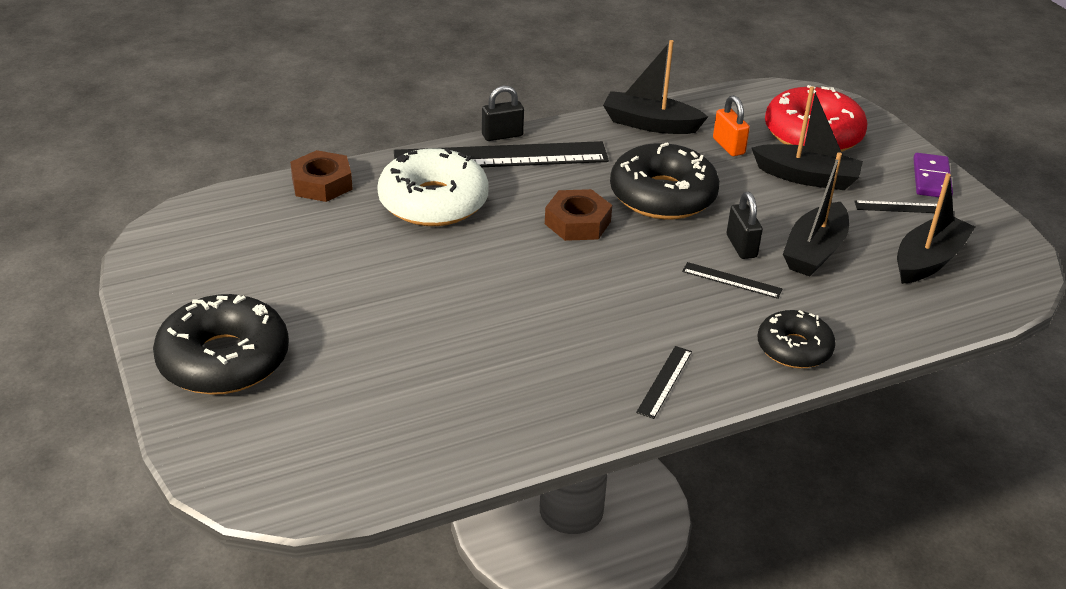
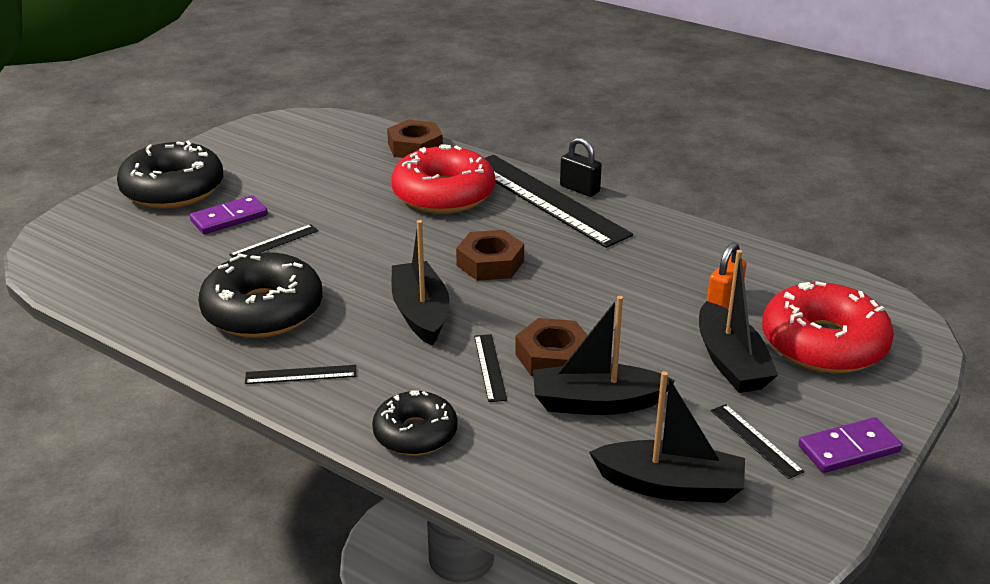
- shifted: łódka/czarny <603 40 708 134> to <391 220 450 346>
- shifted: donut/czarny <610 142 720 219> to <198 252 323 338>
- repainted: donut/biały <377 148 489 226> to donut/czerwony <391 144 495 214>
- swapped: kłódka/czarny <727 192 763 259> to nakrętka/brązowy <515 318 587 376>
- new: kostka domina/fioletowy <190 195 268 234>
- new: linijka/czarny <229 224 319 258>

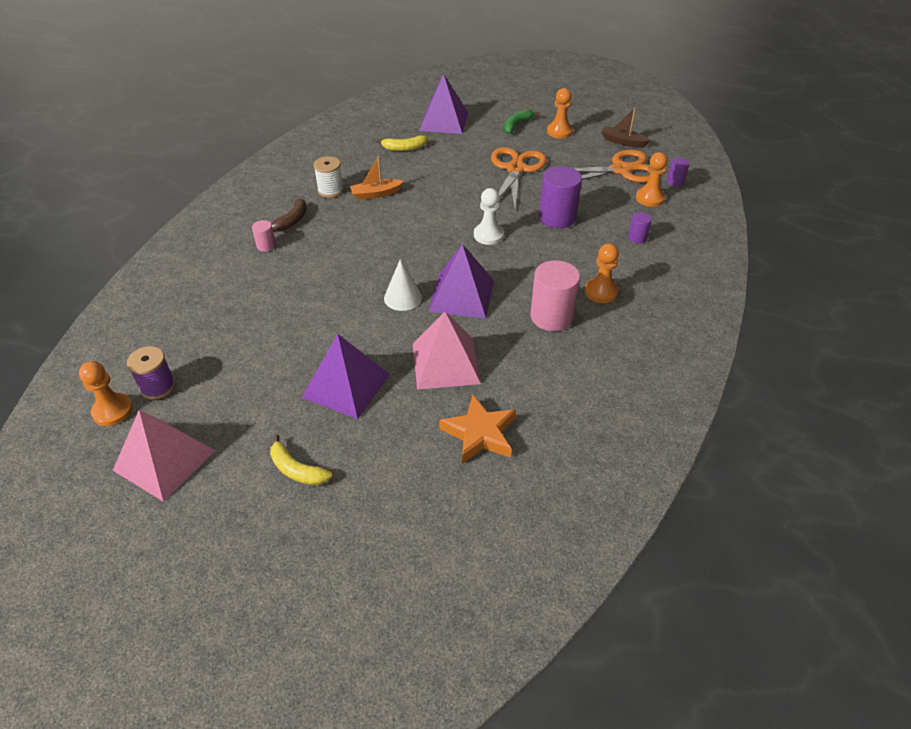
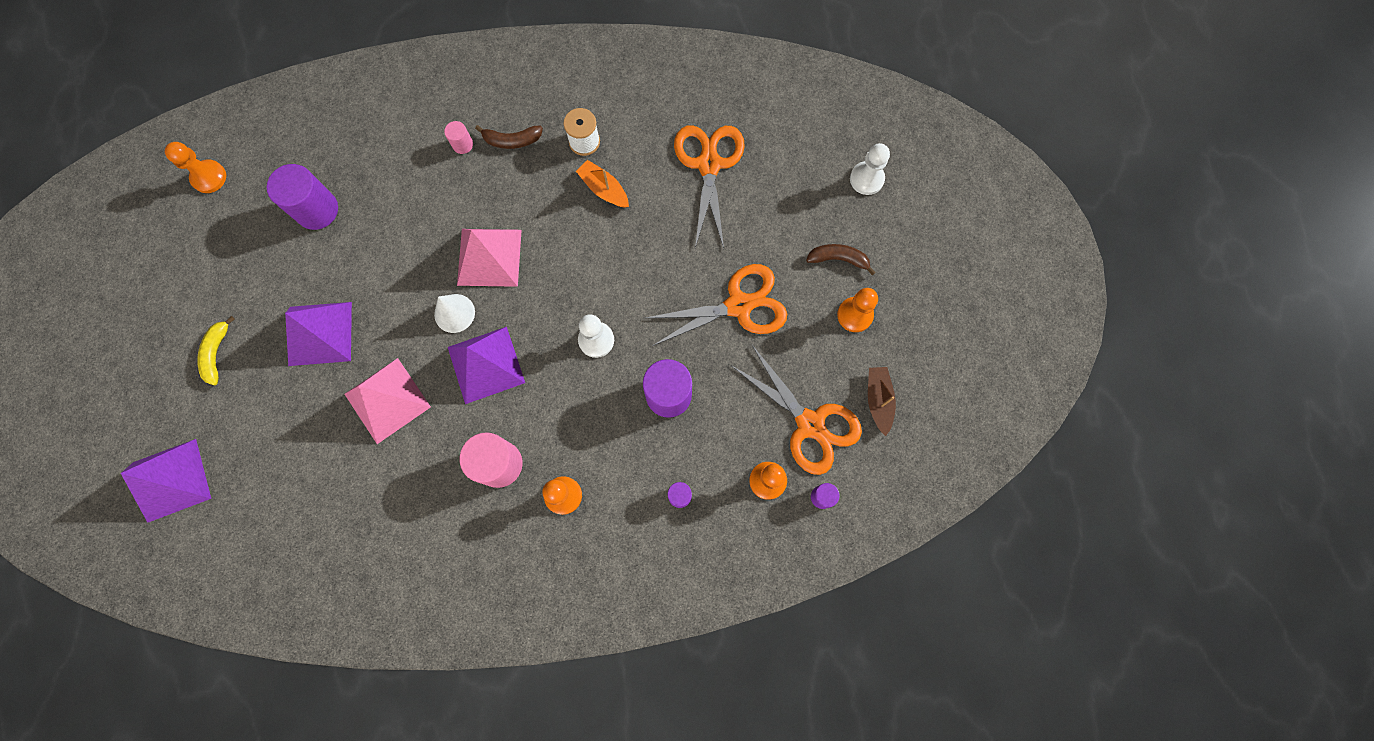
- shifted: piramida/fioletowy <419 74 468 134> to <121 439 211 523>
- repainted: banan/zielony <504 109 540 134> to banan/brązowy <806 244 876 275>
- swapped: banan/żółty <376 135 428 151> to nożyczki/pomarańczowy <674 126 745 248>
- gone: szpulka/fioletowy <127 346 175 399>
- gone: gwiazda/pomarańczowy <439 395 516 464>
- shifted: piramida/różowy <113 410 215 502> to <457 229 522 287>
- new: pionek/biały <850 143 890 195>
- new: walec/fioletowy <267 164 338 230>

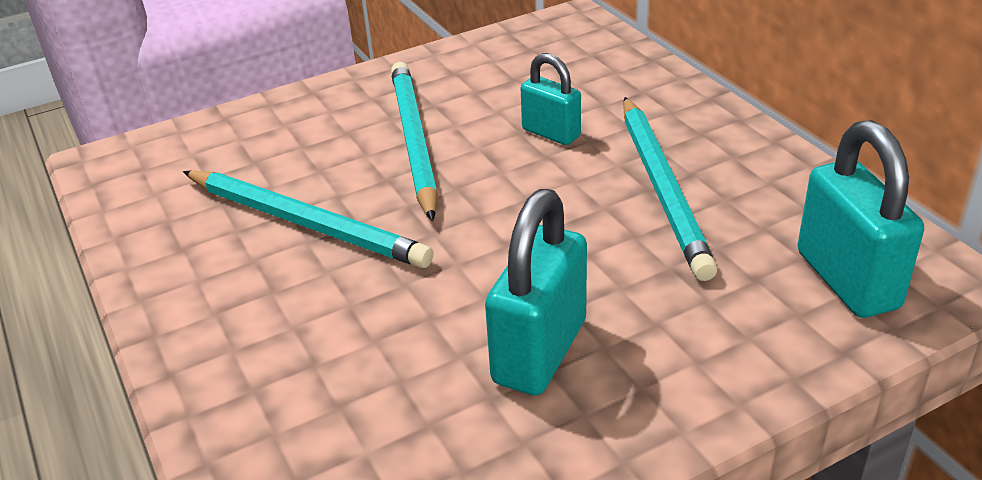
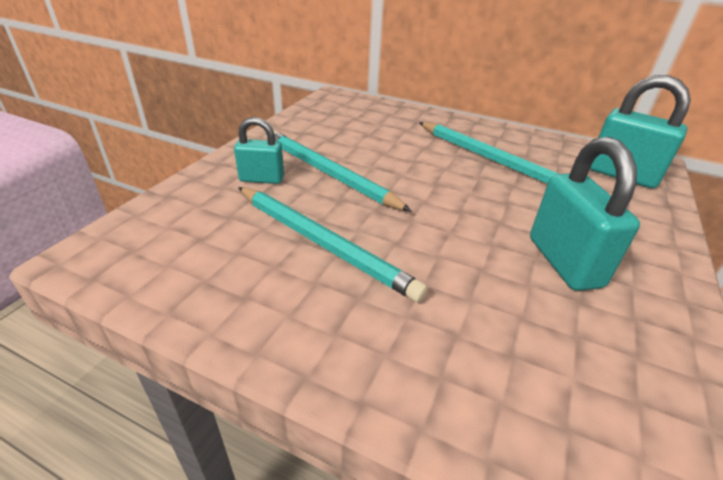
- shifted: kłódka/turkusowy <521 53 581 145> to <234 117 284 184>
- rotated: ołówek/turkusowy <183 170 434 268> = <238 187 428 302> 45 degrees clockwise

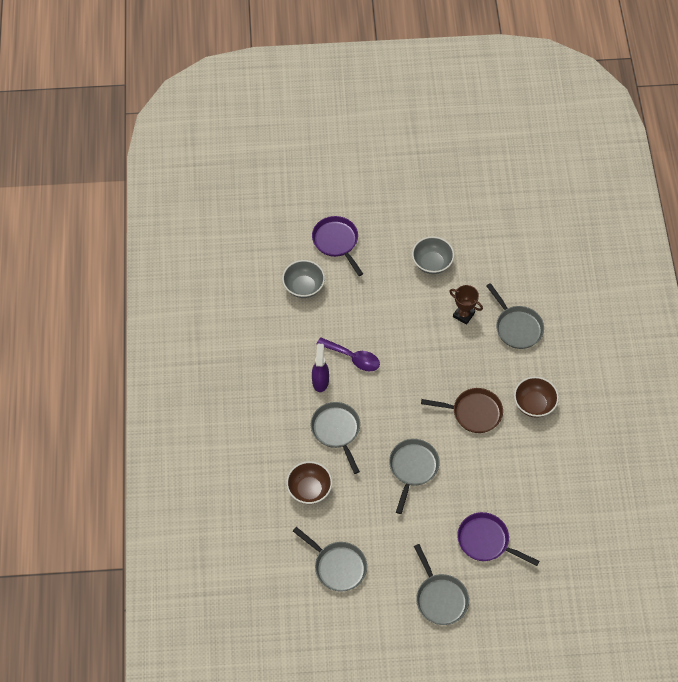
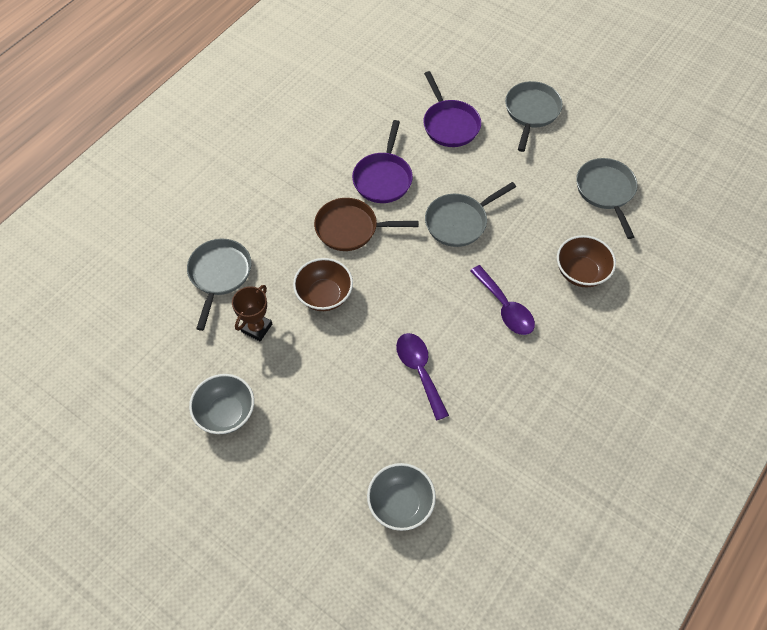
- shifted: patelnia/fioletowy <312 216 363 276> to <352 120 413 203>
- rotated: puchar/brązowy <449 285 483 325> = <232 285 272 341> 45 degrees clockwise
- gone: spryskiwacz/fioletowy <312 344 329 392>
- shifted: miska/brązowy <514 377 559 418> to <293 258 353 311>
- rotated: patelnia/brązowy <421 388 503 433> = <314 198 419 251> 45 degrees counterclockwise
- swapped: patelnia/szary <311 402 360 474> to łyżka/fioletowy <470 265 535 335>

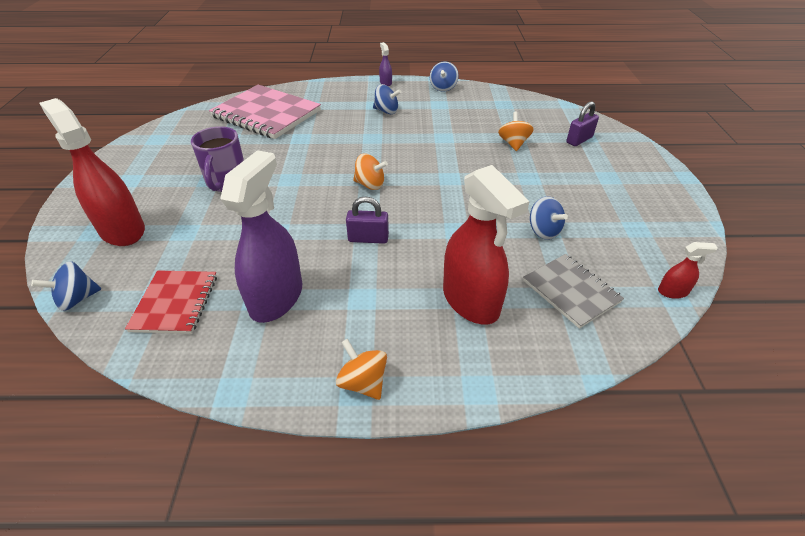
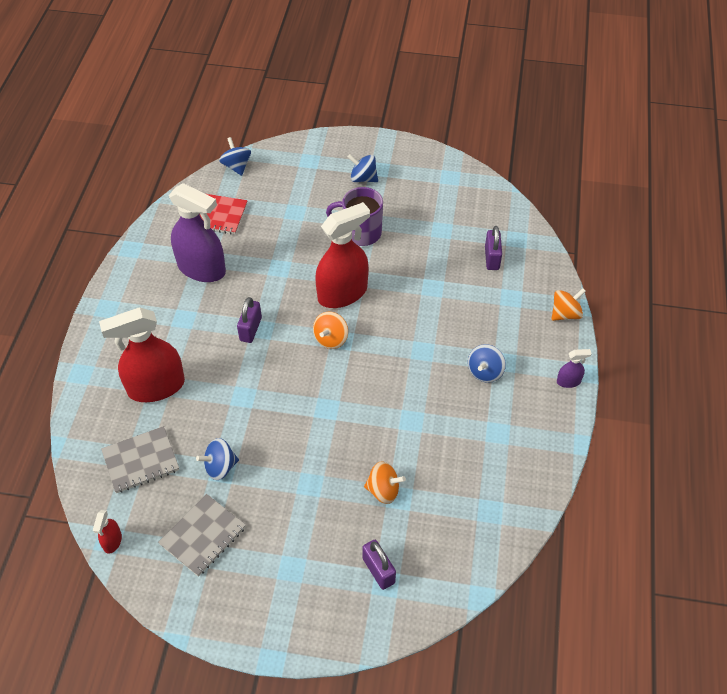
- shifted: bączek/niebieski <430 61 459 92> to <348 154 378 182>
- swapped: zeszyt/różowy <209 85 321 139> to kłódka/fioletowy <485 226 502 270>
- shifted: spryskiwacz/czerwony <39 98 145 246> to <315 202 370 308>
- shifted: bączek/pomarańczowy <336 339 387 400> to <552 288 586 321>
- new: zeszyt/szary <158 494 246 577>

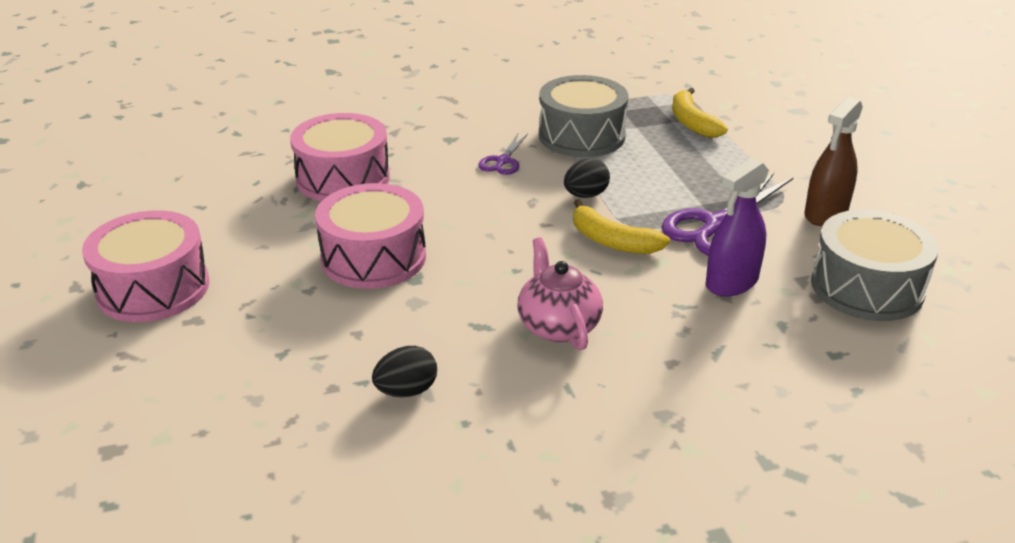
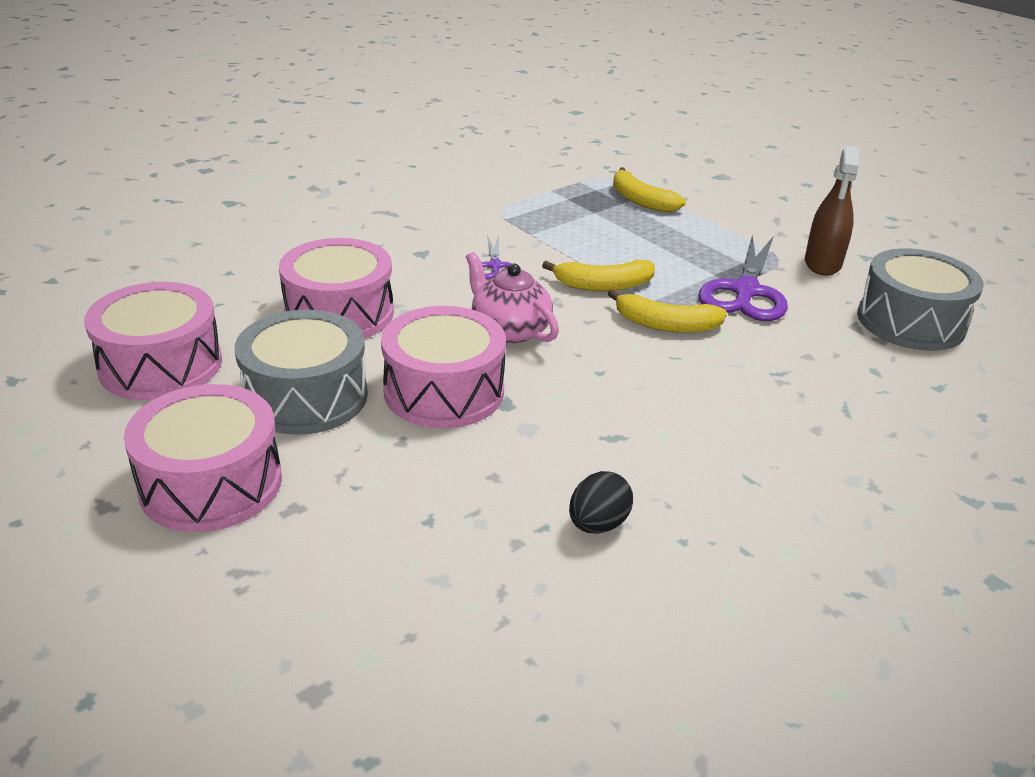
- shifted: bęben/szary <539 75 629 157> to <235 310 368 435>
- swapped: jajko/czarny <564 158 610 198> to banan/żółty <542 260 655 291>
- gone: spryskiwacz/fioletowy <706 158 769 297>
- shifted: imbryk/różowy <517 237 603 350> to <466 252 559 344>
- new: bęben/różowy <84 282 222 400>

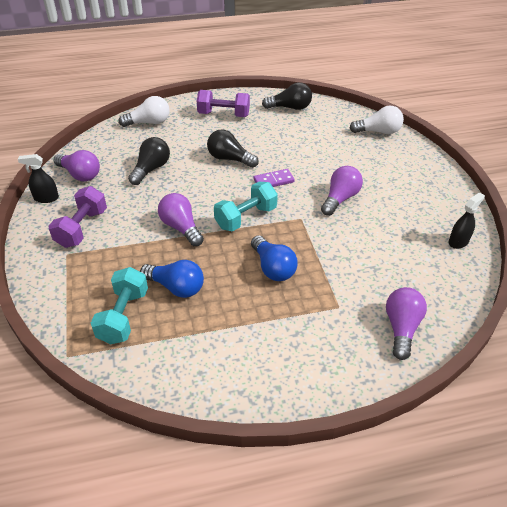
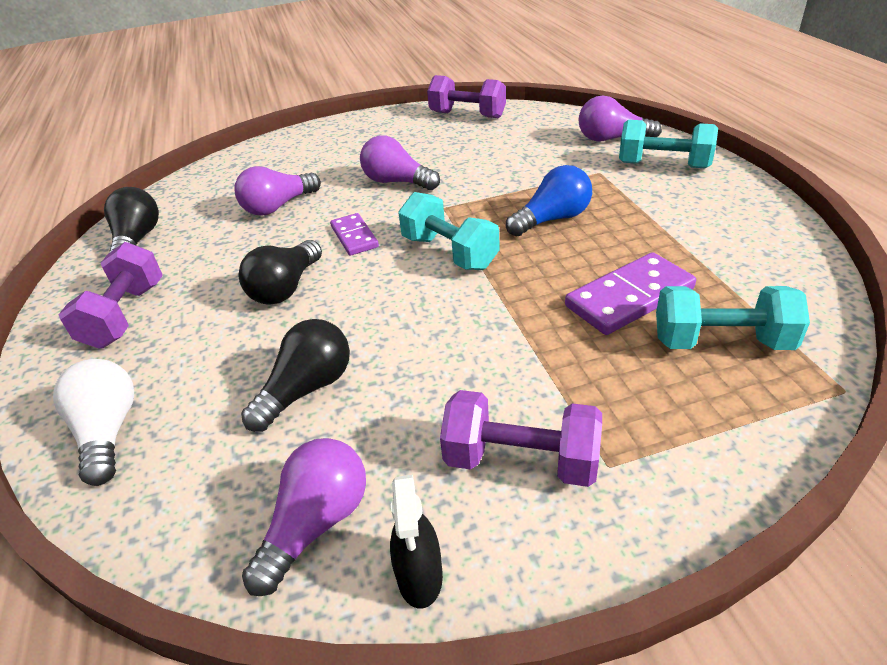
- gone: żarówka/biały <350 106 404 134>
- rotated: żarówka/czarny <128 137 170 185> = <241 319 350 432> 105 degrees clockwise
- swapped: spryskiwacz/czarny <449 192 485 249> to hantel/fioletowy <427 75 506 118>
- shifted: żarówka/fioletowy <158 193 204 246> to <234 166 321 216>
- swapped: żarówka/niebieski <140 260 204 298> to kostka domina/fioletowy <565 252 696 335>
- new: hantel/turkusowy <619 120 718 168>

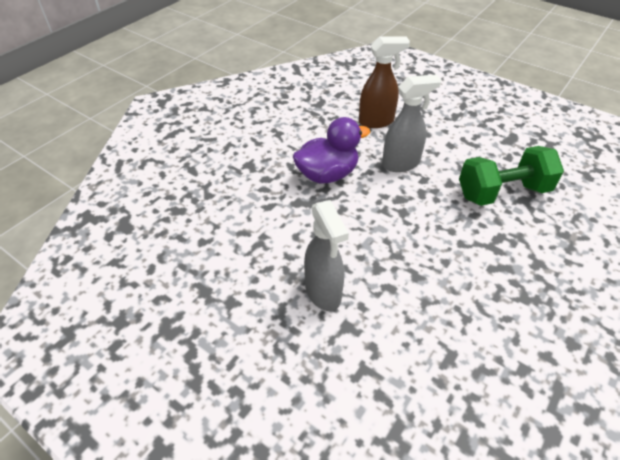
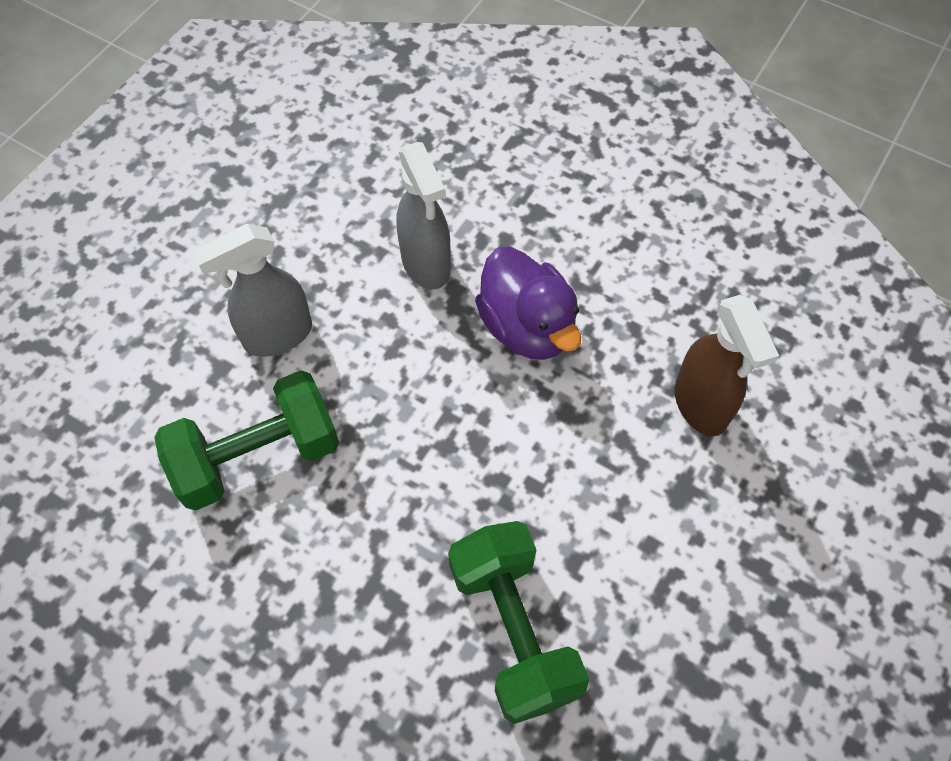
- shifted: spryskiwacz/szary <382 75 441 172> to <397 142 451 289>
- new: hantel/zielony <155 370 339 511>

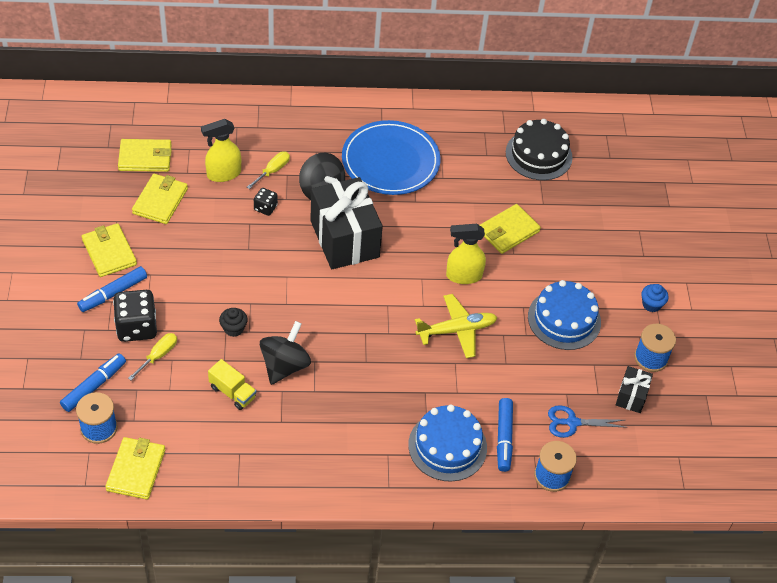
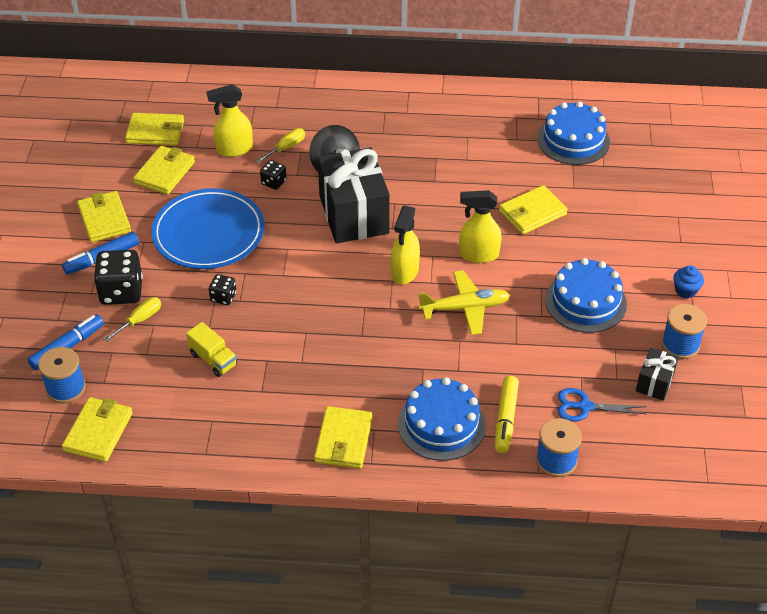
- repainted: tort/czarny <506 119 573 180> to tort/niebieski <537 101 610 165>
- shifted: talerz/niebieski <342 120 440 195> to <151 188 265 269>
- swapped: muffinka/czarny <219 308 248 337> to kostka do gry/czarny <209 274 236 305>
- gone: bączek/czarny <260 321 311 385>
- repainted: flamaster/niebieski <497 398 513 472> to flamaster/żółty <495 376 519 453>
- new: spryskiwacz/żółty <391 205 420 284>
- new: portfel/żółty <314 406 372 469>

